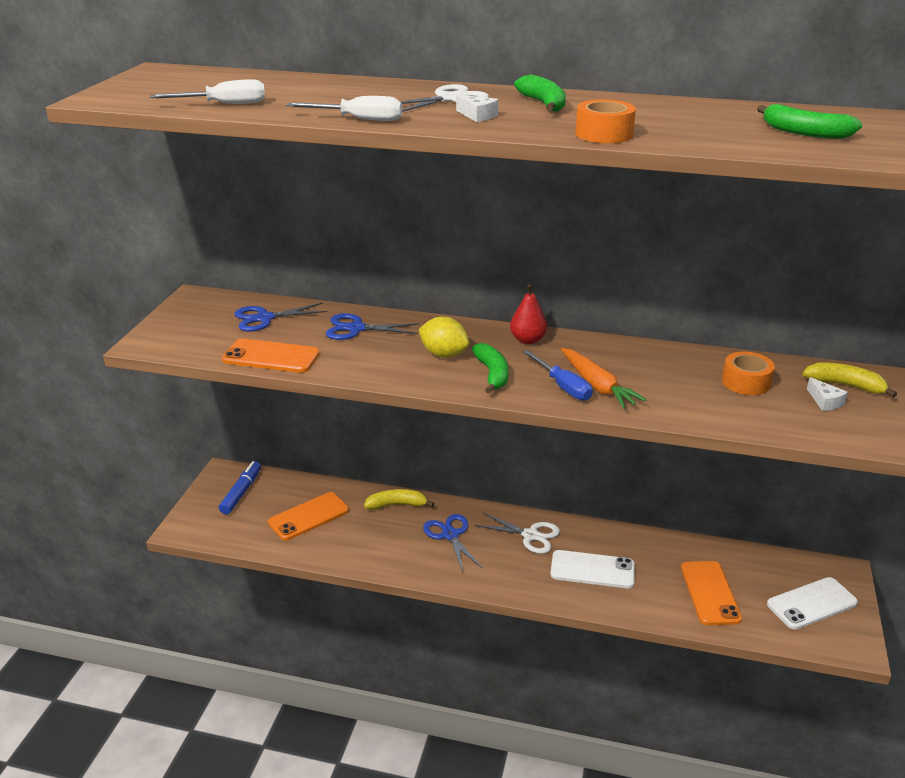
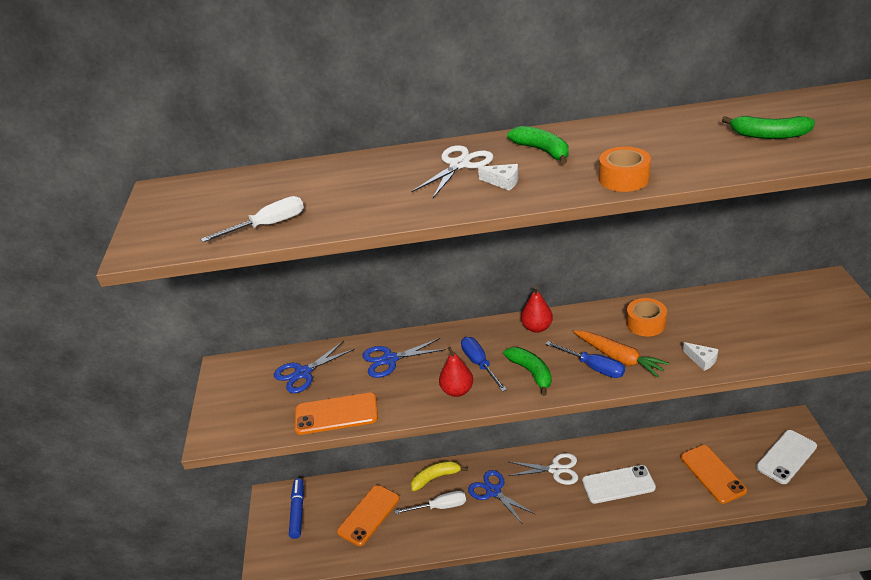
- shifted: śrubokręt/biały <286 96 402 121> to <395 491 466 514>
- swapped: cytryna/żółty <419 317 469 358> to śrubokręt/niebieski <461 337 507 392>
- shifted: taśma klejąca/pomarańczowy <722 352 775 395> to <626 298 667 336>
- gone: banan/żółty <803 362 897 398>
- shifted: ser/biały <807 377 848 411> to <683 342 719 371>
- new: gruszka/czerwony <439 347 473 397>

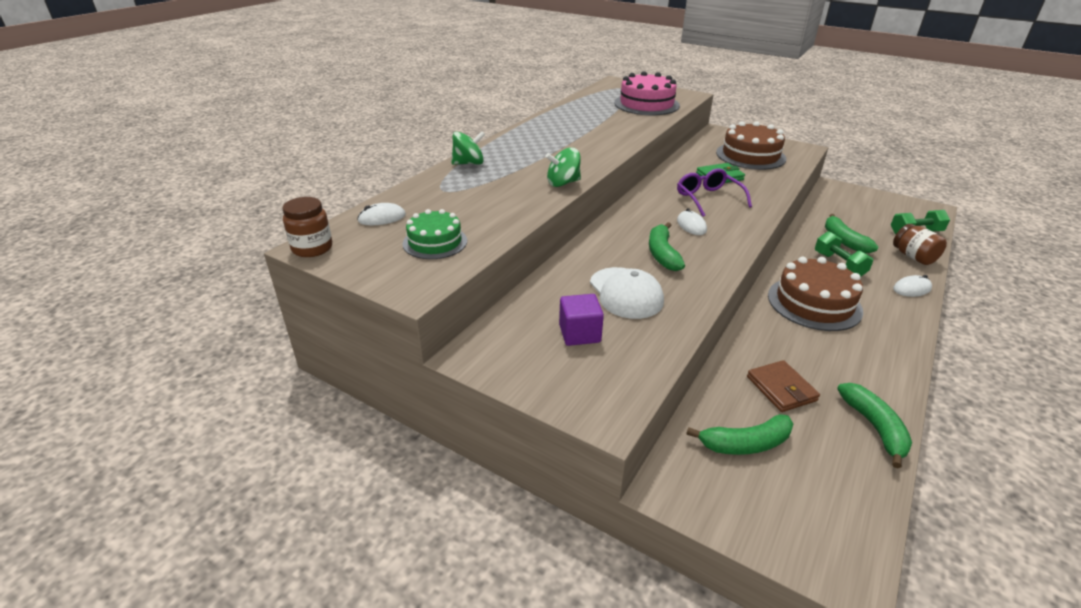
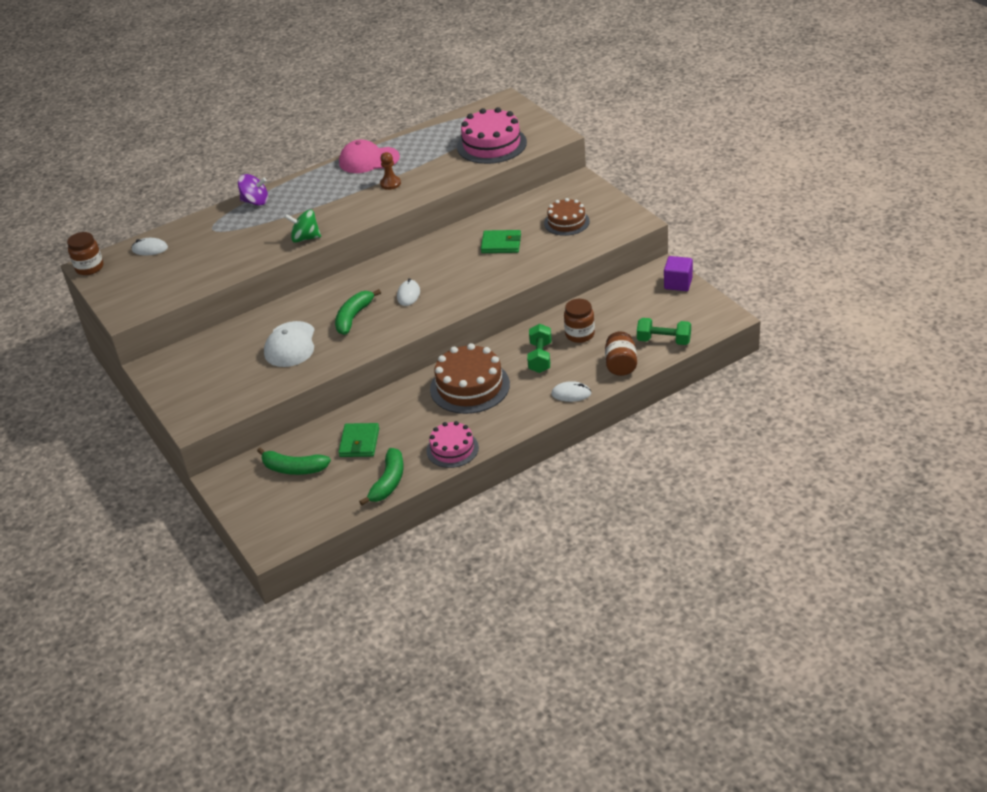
- scaled: tort/brązowy <716 121 786 170> = <544 198 590 236> x0.62
- repainted: bączek/zielony <451 131 485 165> to bączek/fioletowy <238 174 268 206>
- gone: okulary/fioletowy <677 168 752 217>
- gone: tort/zielony <403 209 467 259>
- swapped: banan/zielony <825 214 878 253> to słoik/brązowy <564 299 595 343>
- shifted: sześcian/fioletowy <559 294 604 346> to <664 256 693 291>
- repainted: portfel/brązowy <747 360 820 412> to portfel/zielony <338 423 379 457>
- new: czapka/różowy <339 139 400 173>
- new: pionek/brązowy <380 152 401 190>
- new: tort/różowy <426 421 479 468>

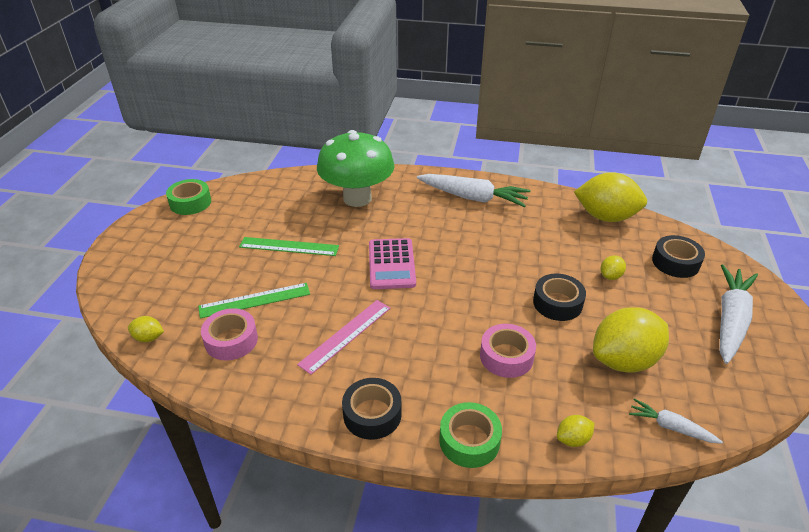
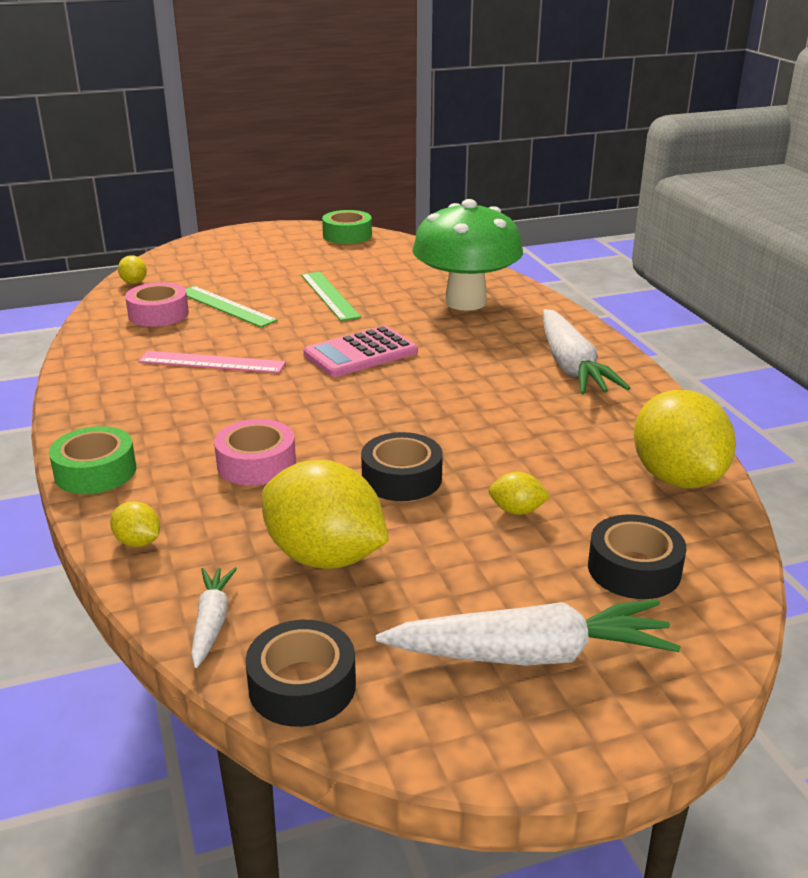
- shifted: taśma klejąca/czarny <342 378 402 440> to <245 620 356 727>

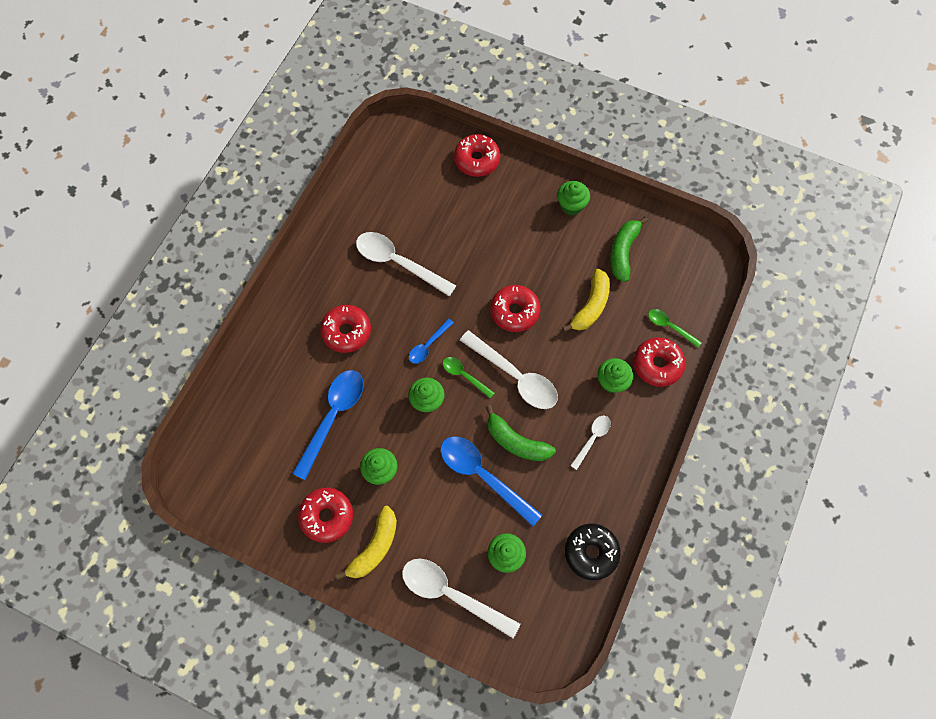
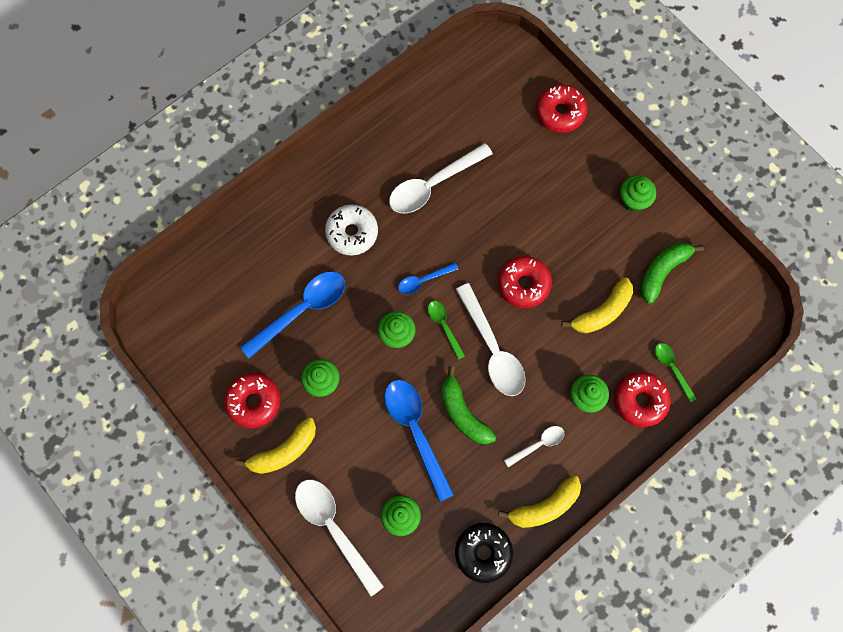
- rotated: łyżka/biały <356 232 456 296> = <389 143 493 213> 90 degrees counterclockwise
- repainted: donut/czerwony <320 305 371 353> to donut/biały <325 205 378 255>
- new: banan/żółty <498 475 581 528>

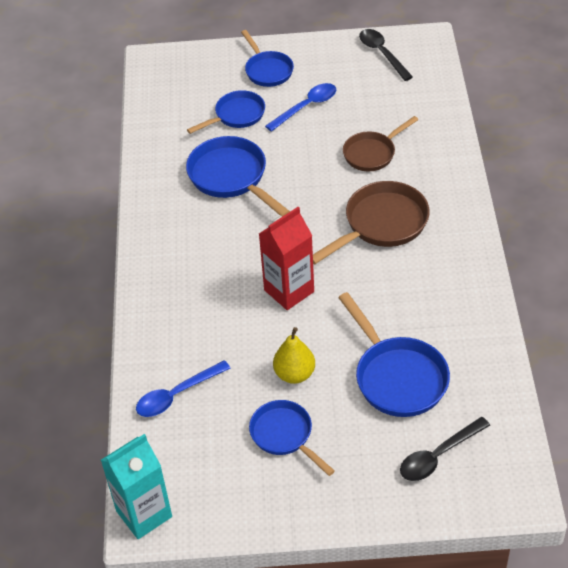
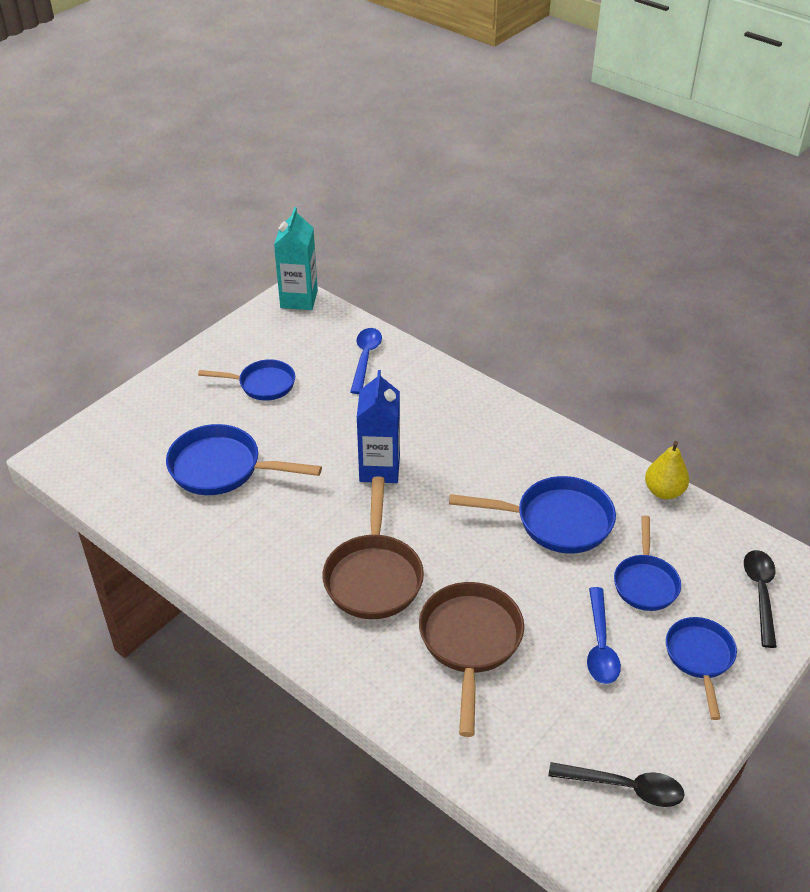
- rotated: patelnia/niebieski <241 30 294 87> = <666 617 737 720> 75 degrees clockwise
- scaled: patelnia/brązowy <343 116 418 171> = <419 582 524 737> x1.52
- repainted: karton mleka/czerwony <259 207 314 310> to karton mleka/niebieski <357 370 400 483>
- shifted: gruszka/żółty <273 327 315 384> to <645 441 689 499>
- shifted: łyżka/czarny <400 417 490 481> to <744 550 777 648>

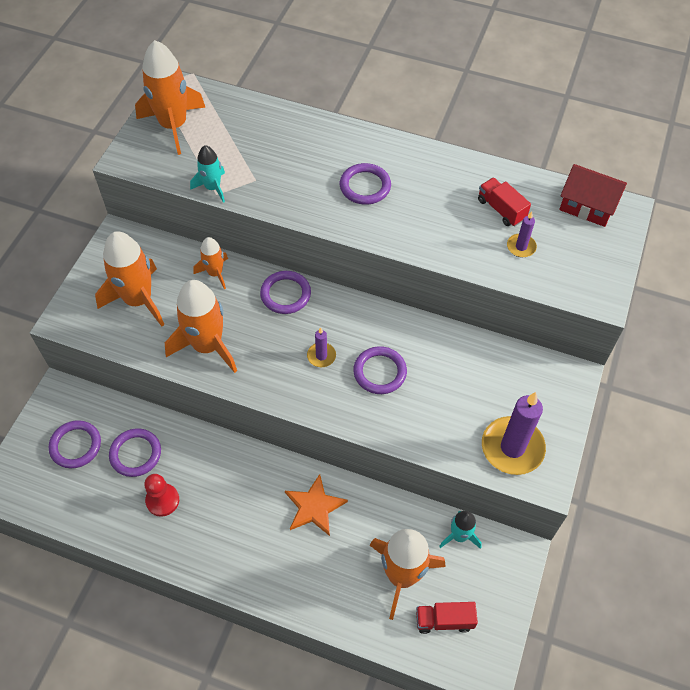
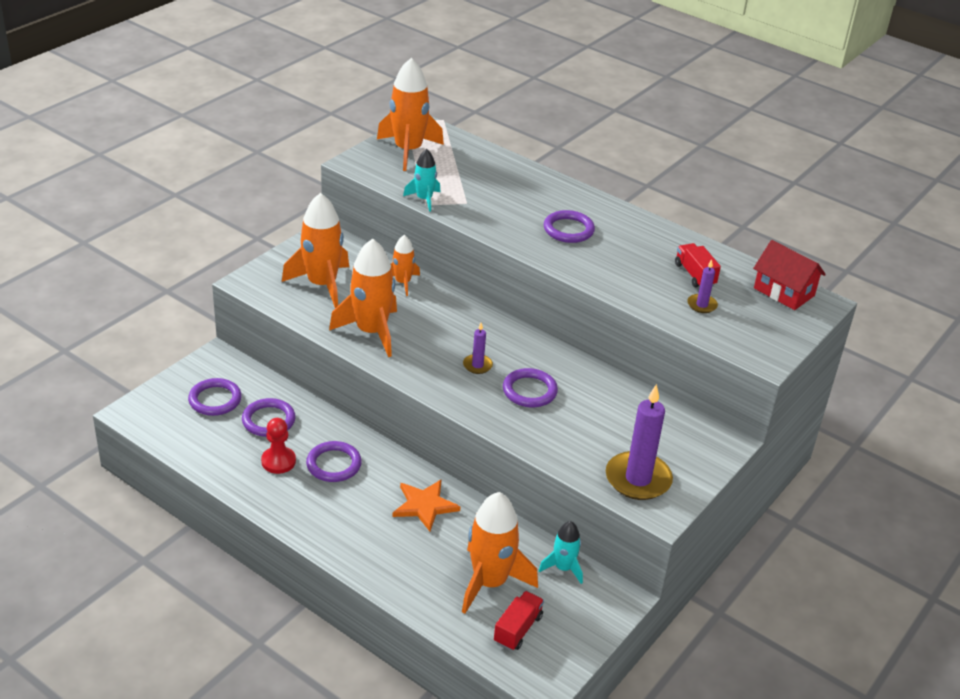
- shifted: pierścień/fioletowy <260 271 311 314> to <306 441 362 482>
- rotated: ciężarówka/czerwony <416 602 478 634> = <494 591 544 651> 105 degrees clockwise

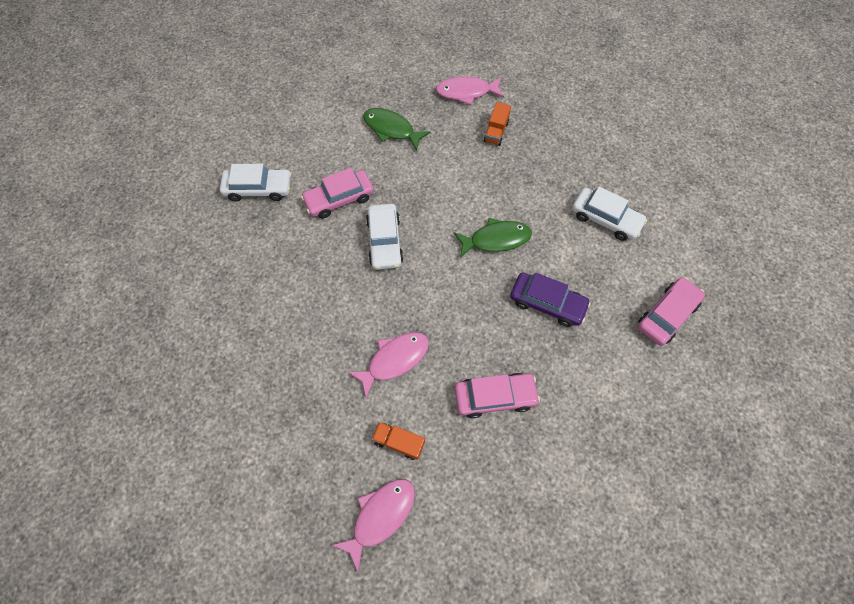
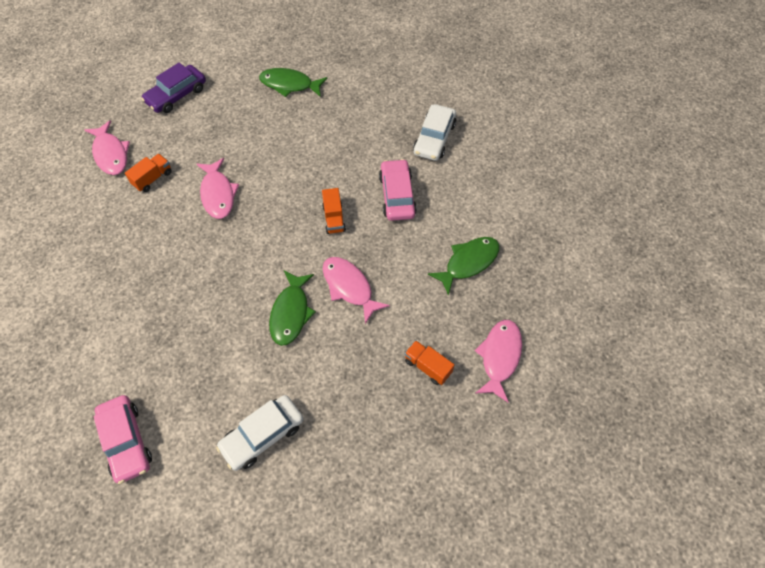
- swapped: samochód/biały <366 204 404 270> to ciężarówka/pomarańczowy <322 188 346 234>
- shifted: samochód/fioletowy <510 272 591 327> to <141 62 206 113>
- gone: samochód/różowy <454 373 540 418>
- new: ryba/zielony <259 68 327 97>
- new: ryba/różowy <323 257 390 324>

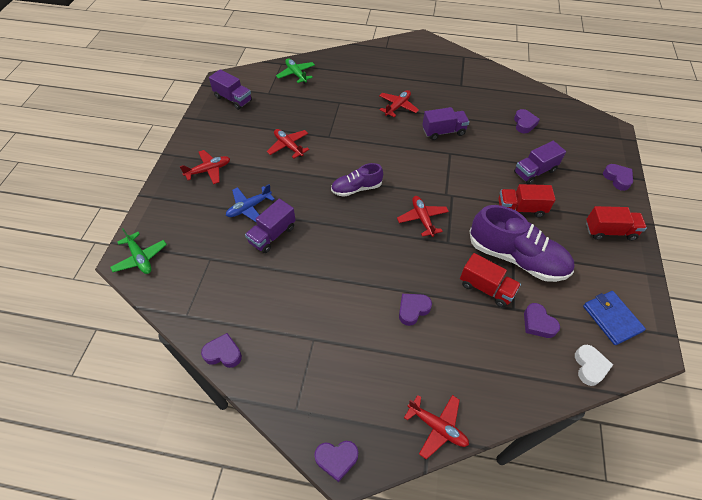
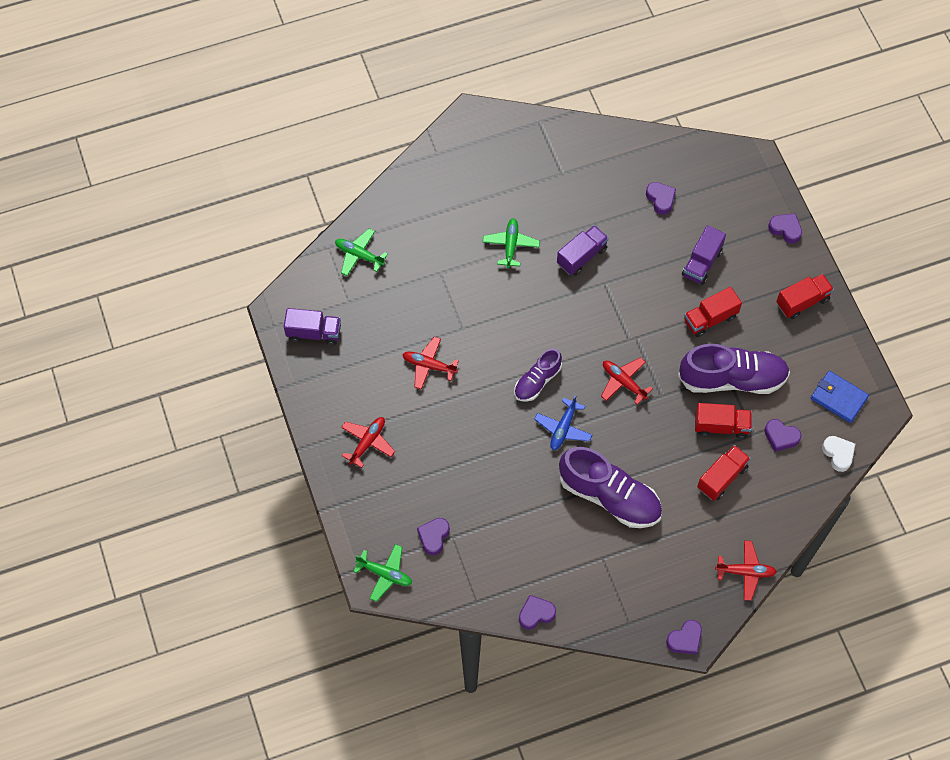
- repainted: samolot/czerwony <379 90 419 117> to samolot/zielony <483 218 540 268>
- shifted: samolot/niebieski <226 184 275 222> to <534 395 592 450>
- gone: ciężarówka/fioletowy <245 199 296 253>
- shifted: serce/fioletowy <399 294 432 326> to <417 518 450 555>
- new: ciężarówka/czerwony <697 445 751 501>
- new: but/fioletowy <559 447 662 528>

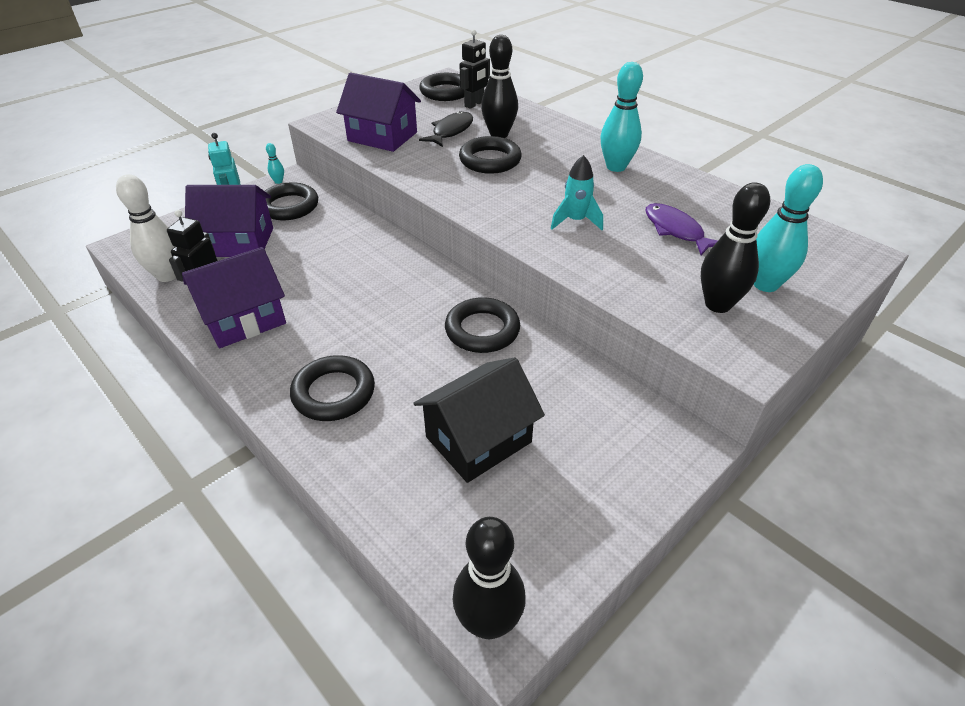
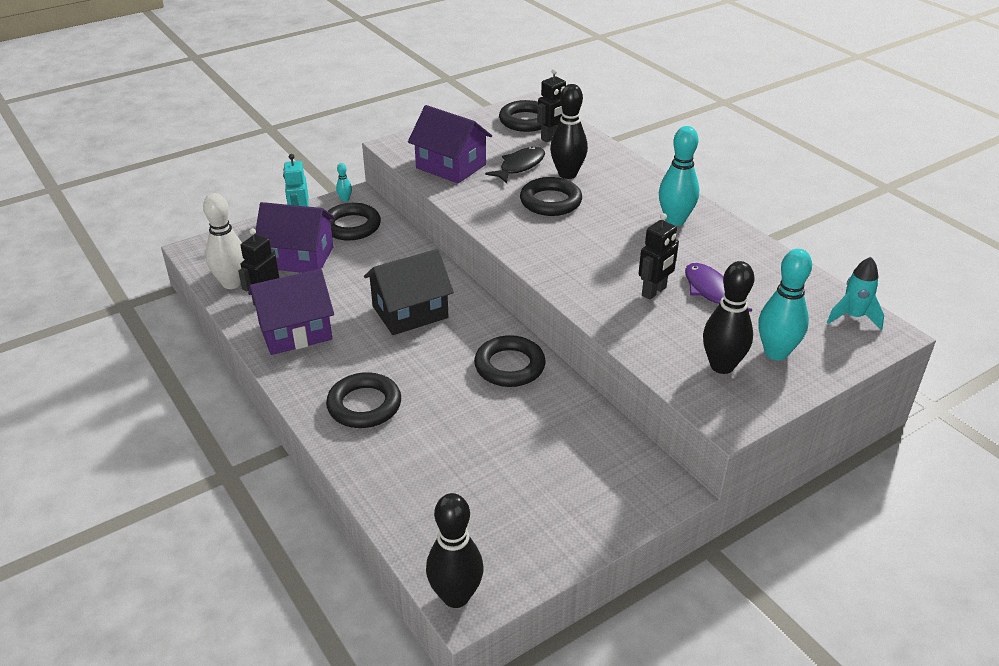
- shifted: rakieta/turkusowy <551 155 603 230> to <827 257 884 330>
- shifted: domek/czarny <413 357 545 483> to <364 249 454 335>
- new: robot/czarny <638 213 679 300>

